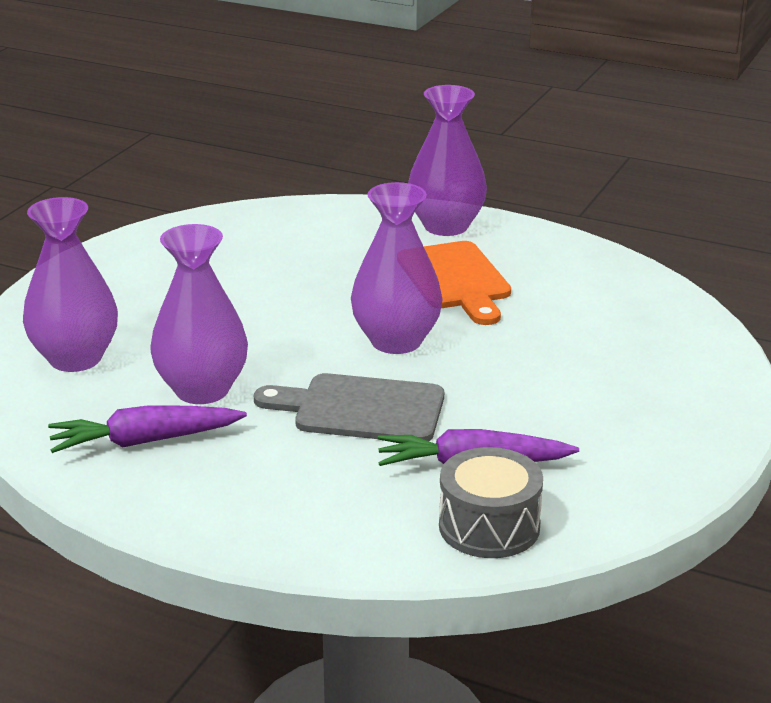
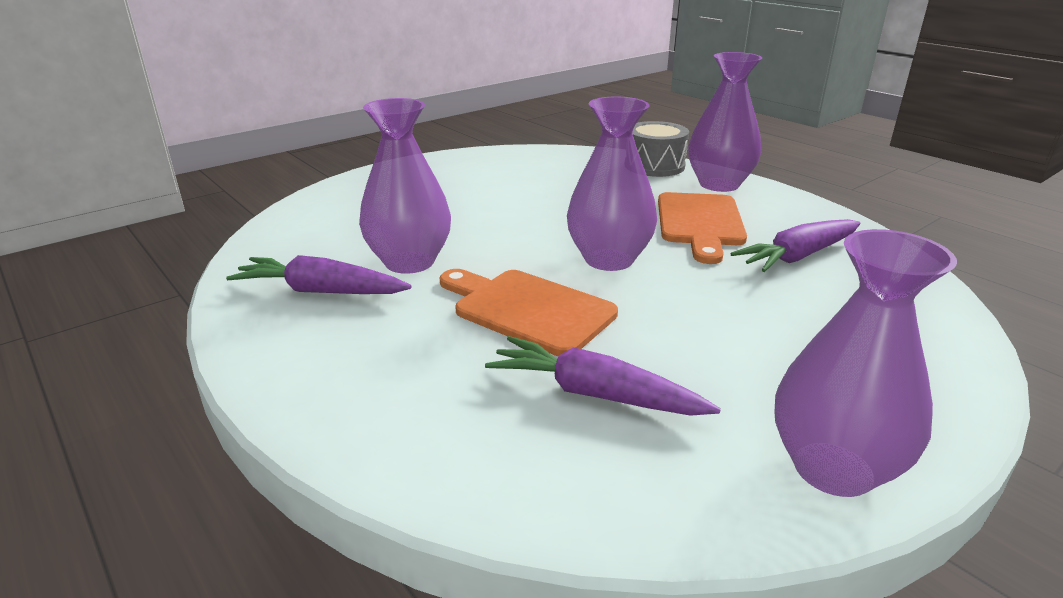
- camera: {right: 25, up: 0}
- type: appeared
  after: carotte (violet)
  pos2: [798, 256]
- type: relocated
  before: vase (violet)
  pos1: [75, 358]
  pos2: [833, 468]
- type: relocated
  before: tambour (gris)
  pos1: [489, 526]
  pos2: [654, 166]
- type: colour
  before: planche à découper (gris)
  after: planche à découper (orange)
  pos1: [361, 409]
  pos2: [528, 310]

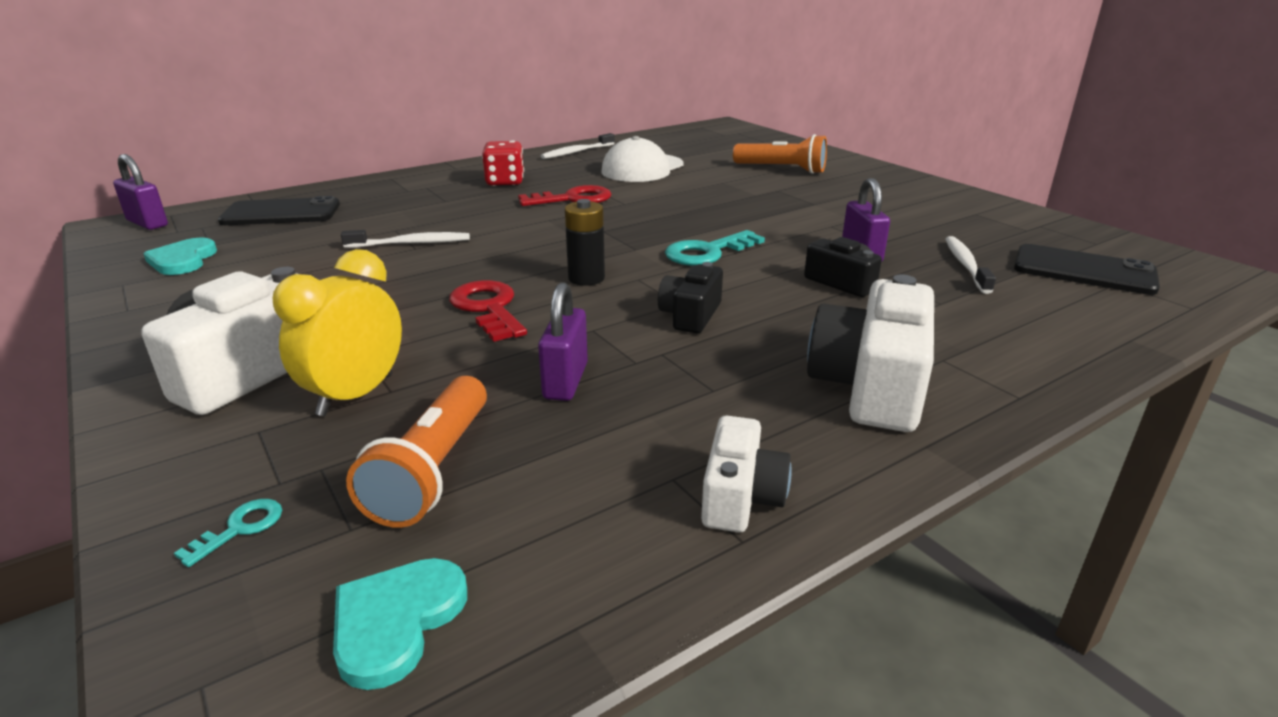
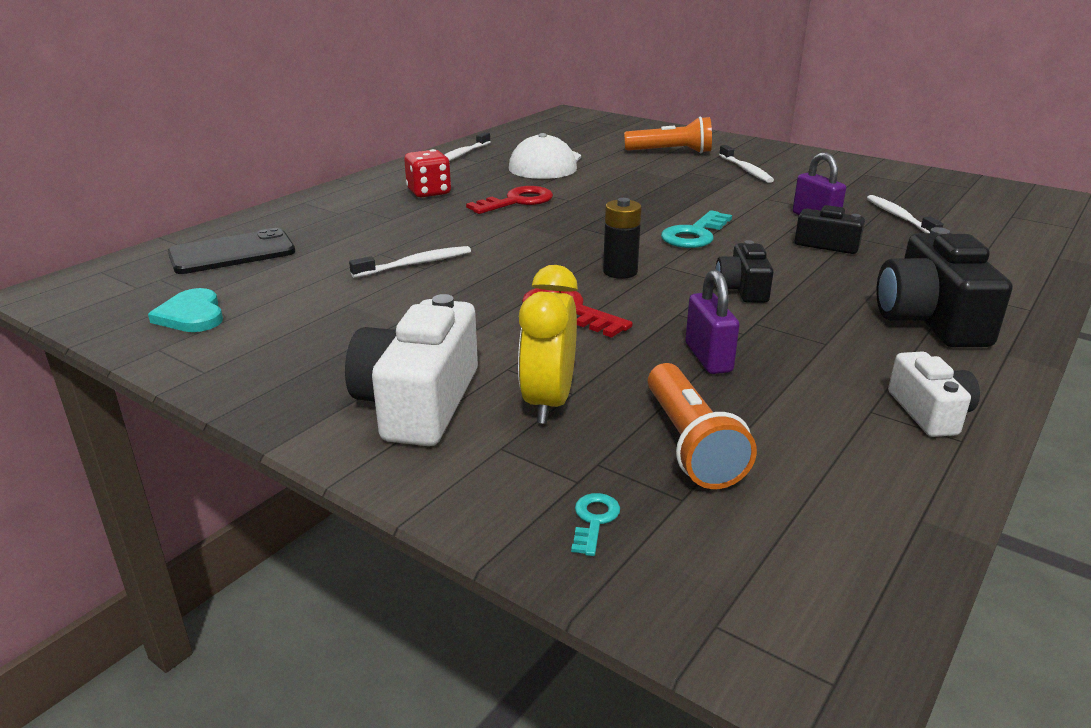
- camera: {right: -20, up: 0}
- type: missing
  before: cadenas (violet)
  pos1: [147, 223]
- type: missing
  before: cœur (turquoise)
  pos1: [396, 621]
- type: missing
  before: téléphone (noir)
  pos1: [1083, 270]
- type: appeared
  after: brosse à dents (blanc)
  pos2: [746, 170]
- type: colour
  before: appareil photo (blanc)
  after: appareil photo (noir)
  pos1: [870, 385]
  pos2: [930, 319]

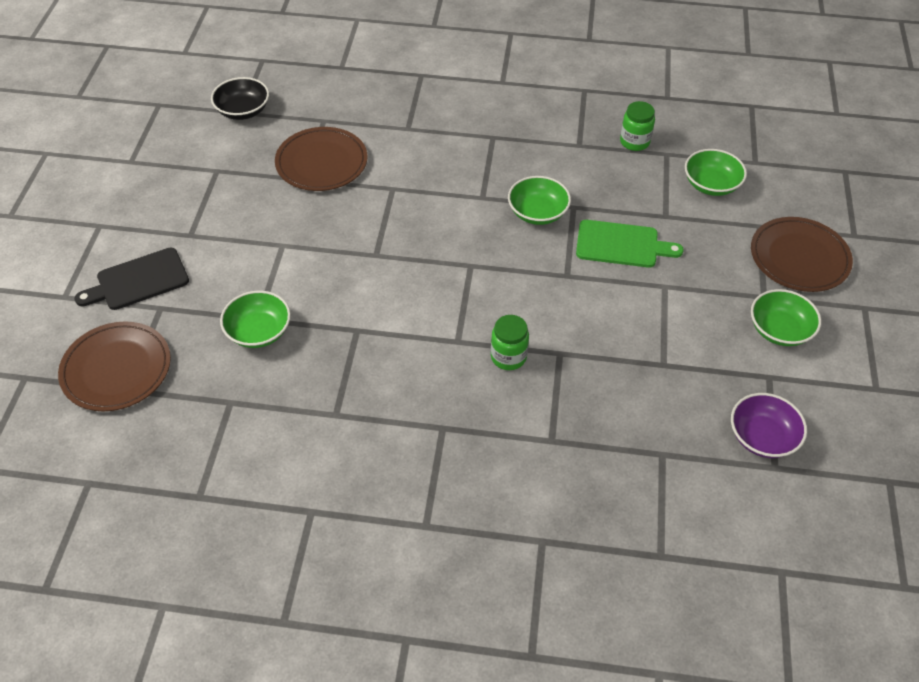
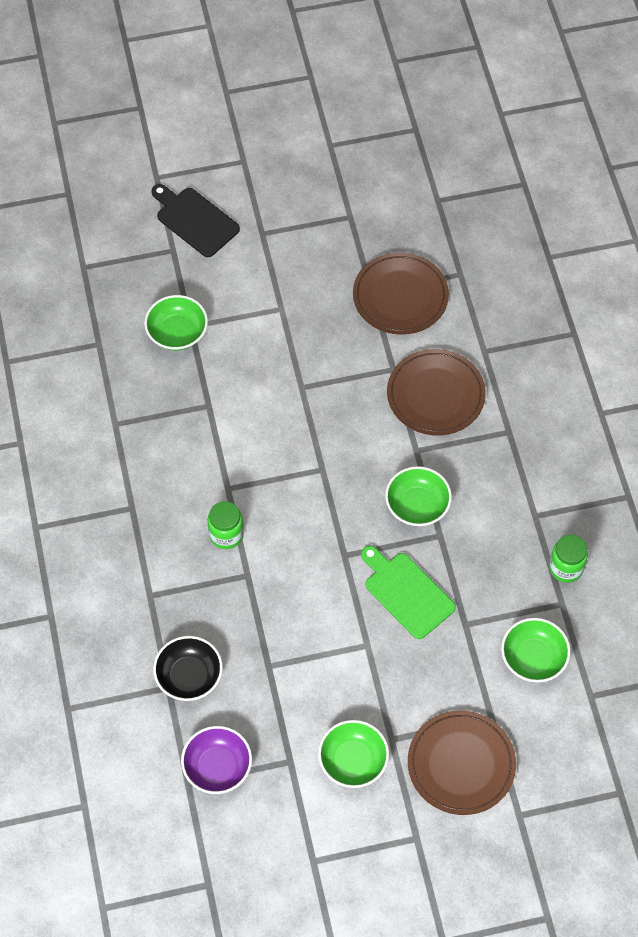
- camera: {right: 70, up: 10}
- type: relocated
  before: assiette (marron)
  pos1: [116, 369]
  pos2: [435, 395]
- type: relocated
  before: bol (noir)
  pos1: [243, 111]
  pos2: [189, 676]
- type: spun
  before: planche à découper (vert)
  pos1: [621, 244]
  pos2: [406, 592]
  turn: 150

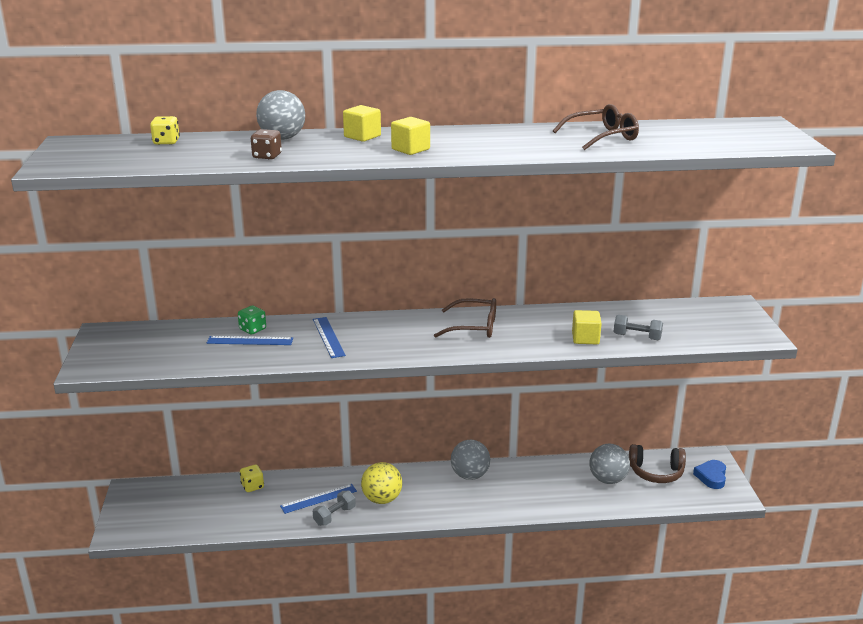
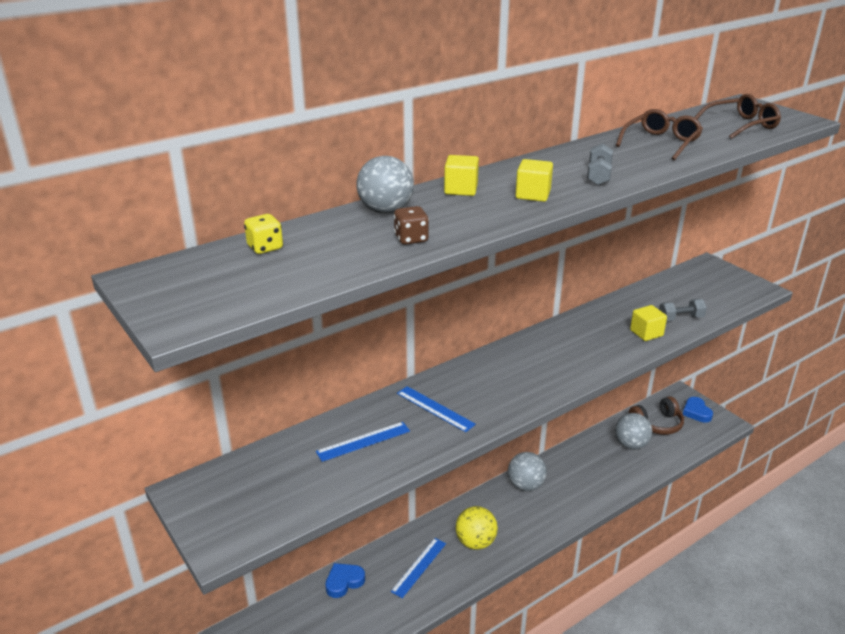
- camera: {right: -30, up: 5}
- type: missing
  before: dé (vert)
  pos1: [252, 329]
- type: relocated
  before: haltère (gris)
  pos1: [334, 516]
  pos2: [598, 176]
- type: relocated
  before: lunettes (marron)
  pos1: [473, 327]
  pos2: [740, 125]
- type: exchanged
  before: dé (jaune)
  after: cœur (bleu)
  pos1: [252, 486]
  pos2: [344, 582]

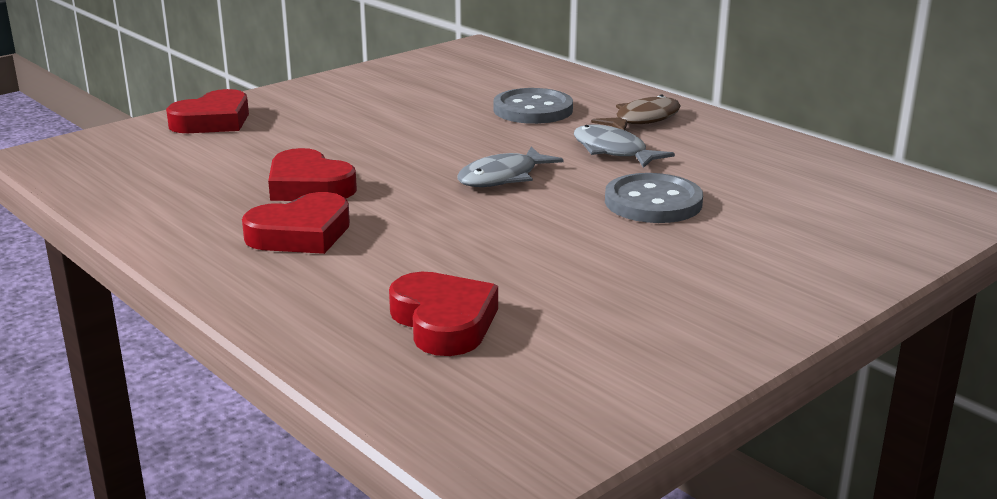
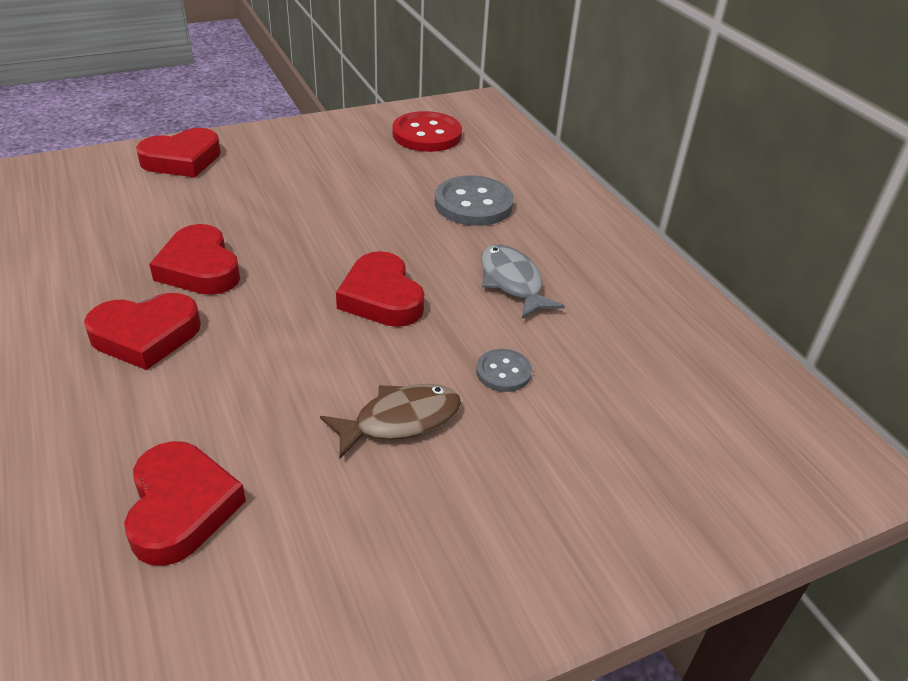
- camera: {right: 15, up: 15}
- type: appeared
  after: bouton (rouge)
  pos2: [427, 134]
- type: relocated
  before: poisson (marron)
  pos1: [643, 120]
  pos2: [400, 420]
- type: exchanged
  before: poisson (gris)
  after: cœur (rouge)
  pos1: [503, 177]
  pos2: [381, 297]
- type: size
  before: bouton (gris)
  pos1: [653, 202]
  pos2: [503, 372]
  scale: 0.54

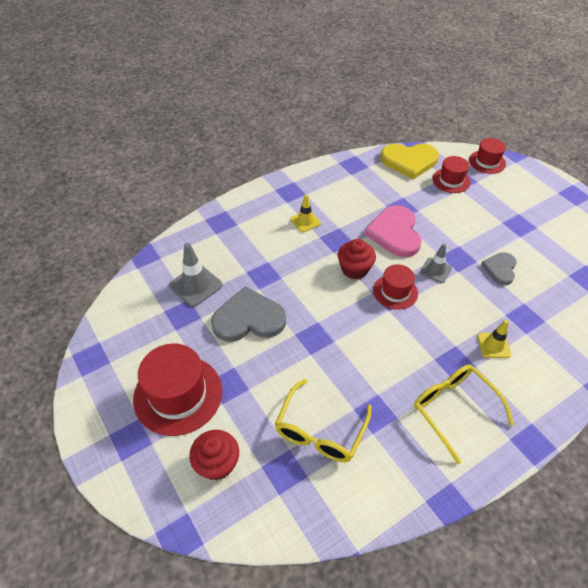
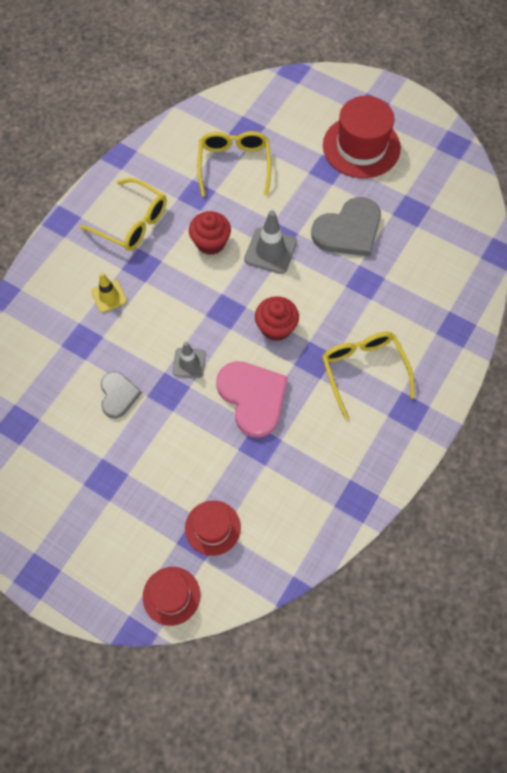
- camera: {right: 155, up: 15}
- type: missing
  before: chapeau (rouge)
  pos1: [395, 291]
- type: missing
  before: cœur (jaune)
  pos1: [409, 161]
- type: relocated
  before: cône de chantier (gris)
  pos1: [196, 285]
  pos2: [270, 251]
- type: relocated
  before: muffin (rouge)
  pos1: [217, 463]
  pos2: [210, 242]
- type: exchanged
  before: cône de chantier (jaune)
  after: lunettes (jaune)
  pos1: [305, 221]
  pos2: [363, 371]

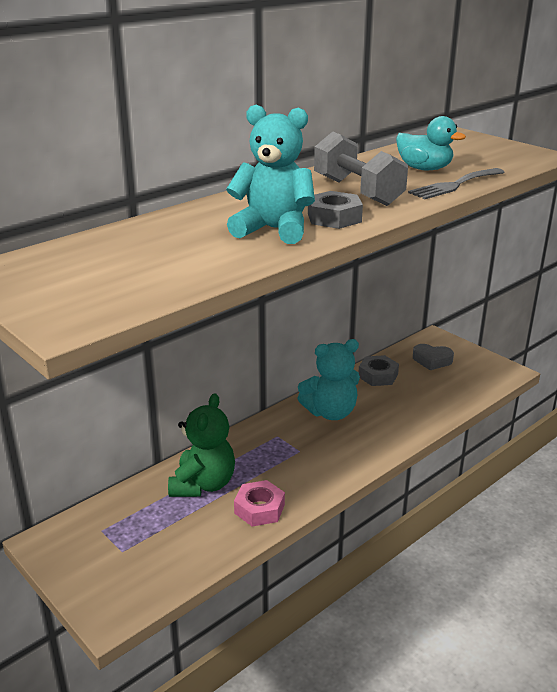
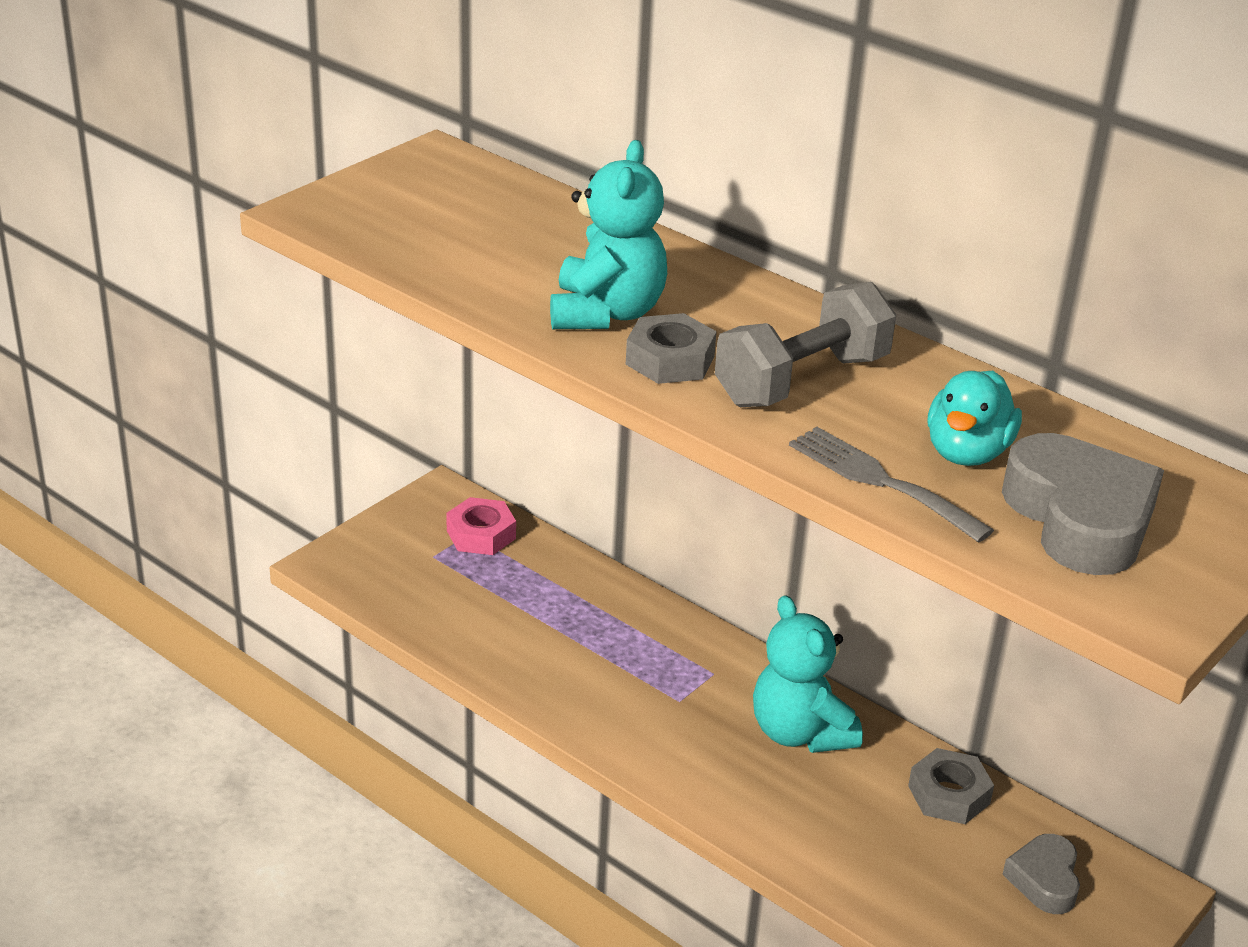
- camera: {right: 80, up: 5}
- type: missing
  before: ours en peluche (vert)
  pos1: [203, 484]
- type: appeared
  after: cœur (gris)
  pos2: [1080, 518]
- type: relocated
  before: écrou (rose)
  pos1: [259, 509]
  pos2: [481, 534]

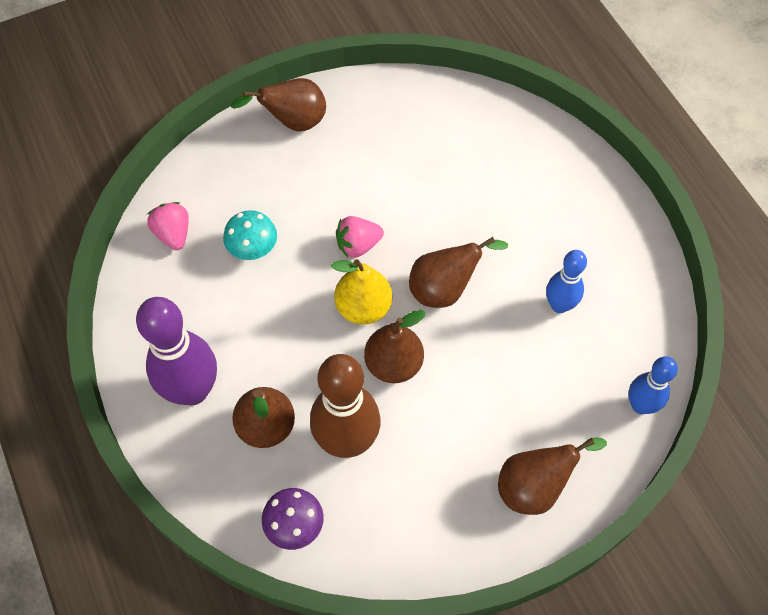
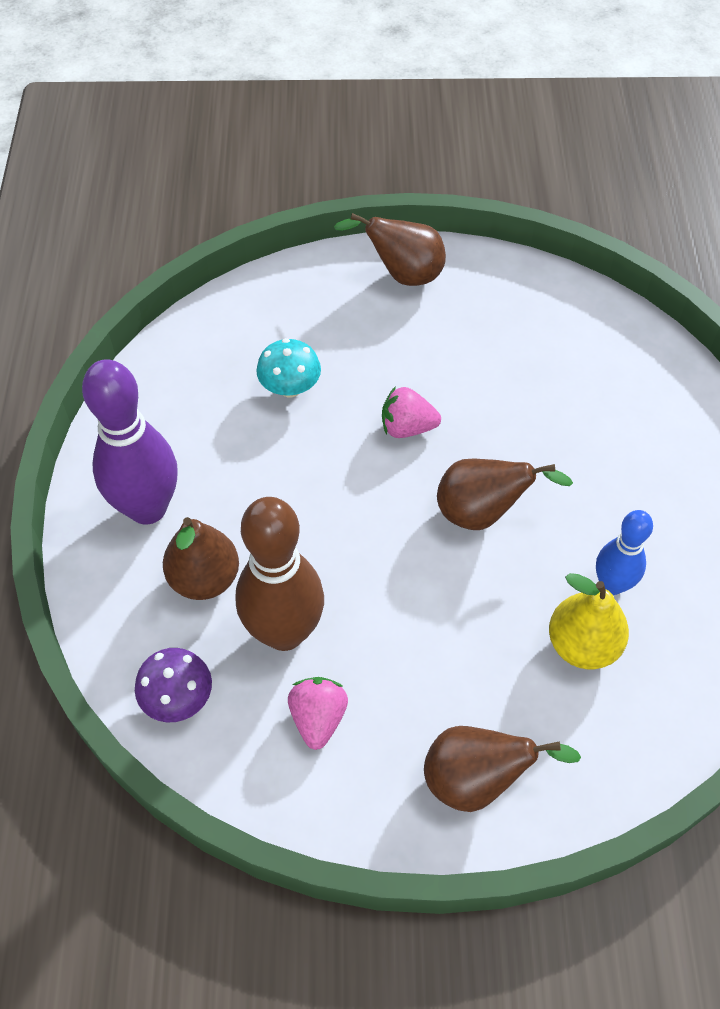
- camera: {right: 25, up: -5}
- type: missing
  before: poire (marron)
  pos1: [393, 364]
- type: missing
  before: quille (bleu)
  pos1: [640, 405]
- type: relocated
  before: fraise (rose)
  pos1: [173, 234]
  pos2: [318, 718]
- type: relocated
  before: poire (jaune)
  pos1: [363, 307]
  pos2: [582, 645]

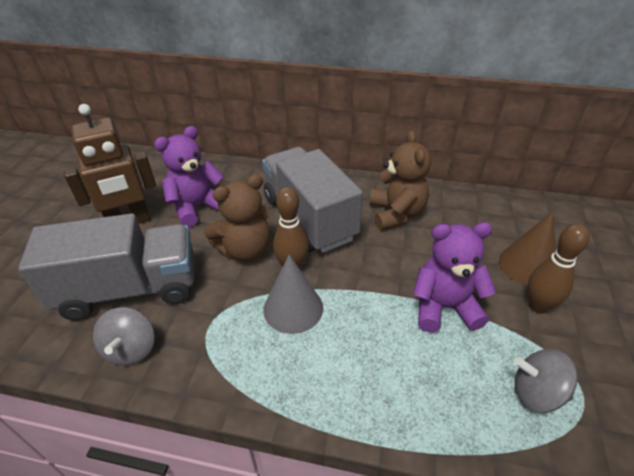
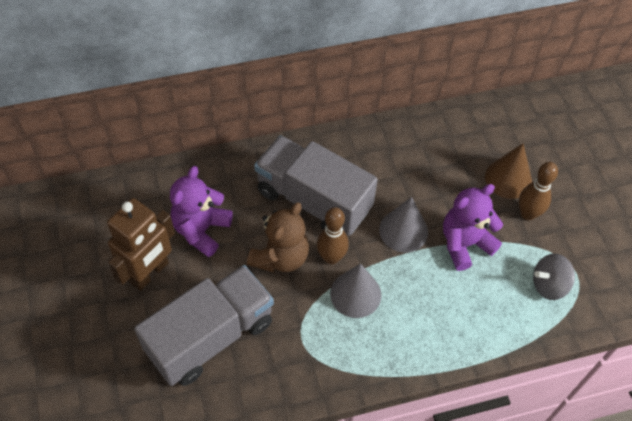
- camera: {right: -30, up: 15}
- type: missing
  before: toupie (gris)
  pos1: [131, 349]
- type: missing
  before: ours en peluche (marron)
  pos1: [396, 214]
- type: appeared
  after: cône (gris)
  pos2: [403, 230]

